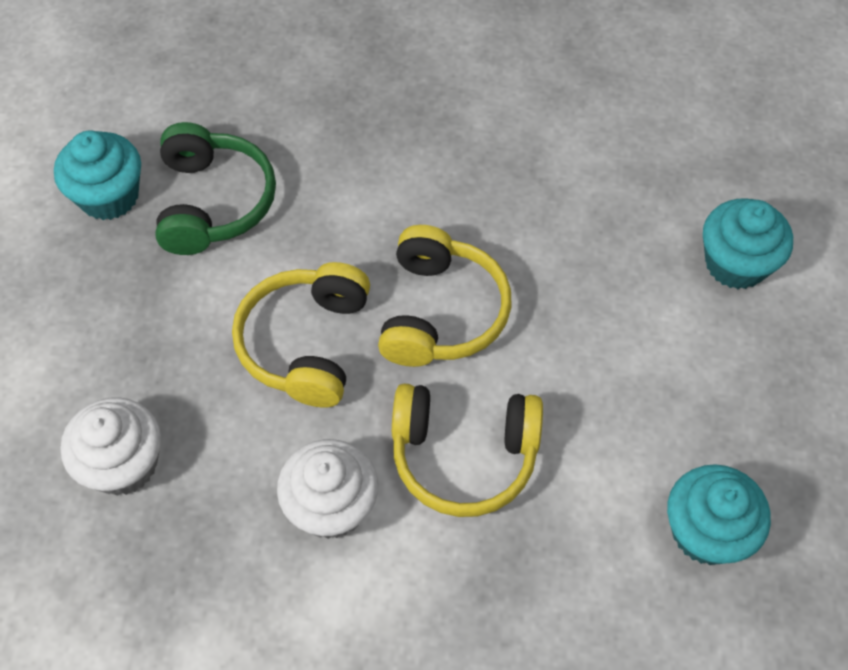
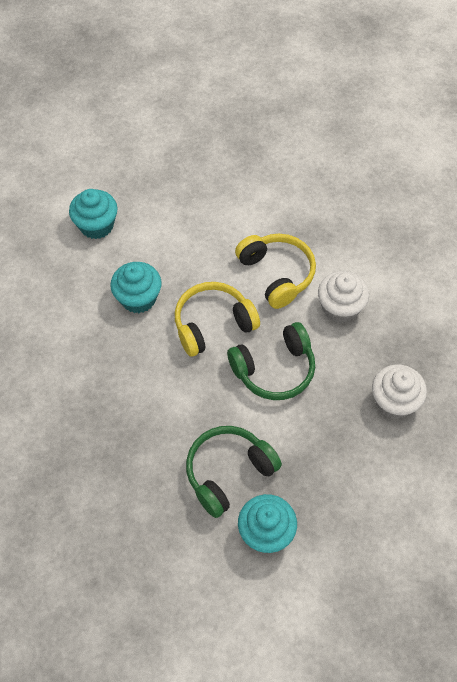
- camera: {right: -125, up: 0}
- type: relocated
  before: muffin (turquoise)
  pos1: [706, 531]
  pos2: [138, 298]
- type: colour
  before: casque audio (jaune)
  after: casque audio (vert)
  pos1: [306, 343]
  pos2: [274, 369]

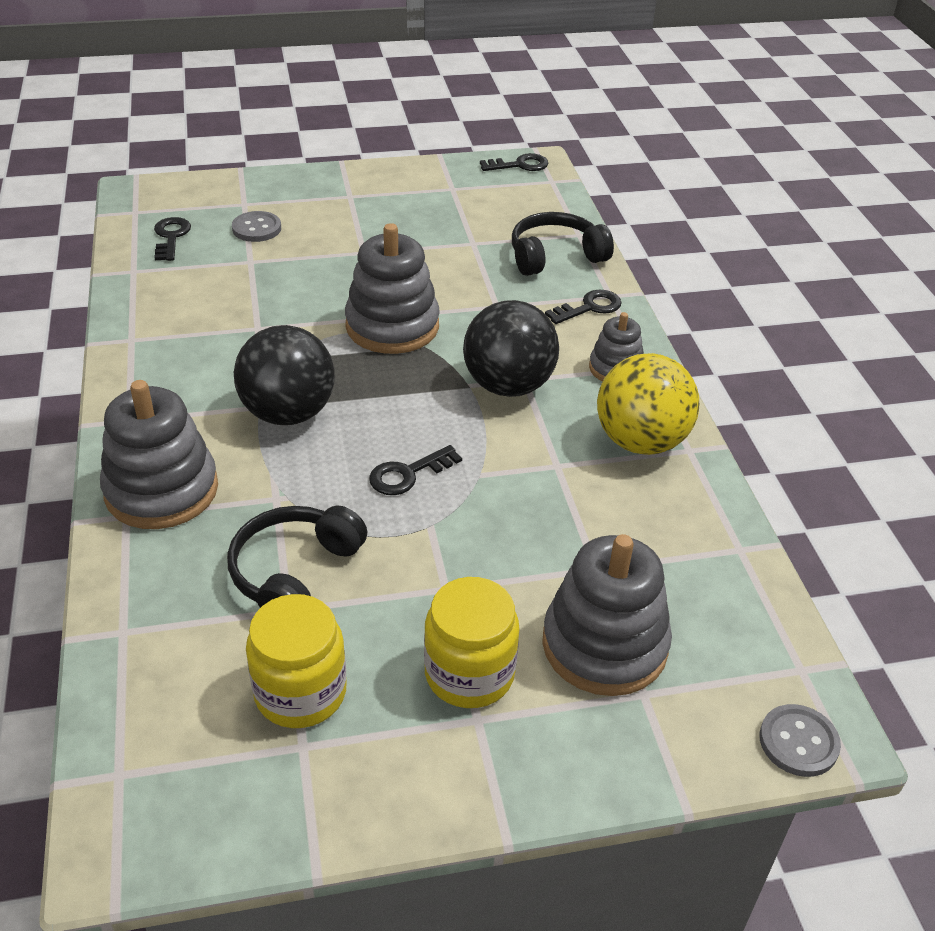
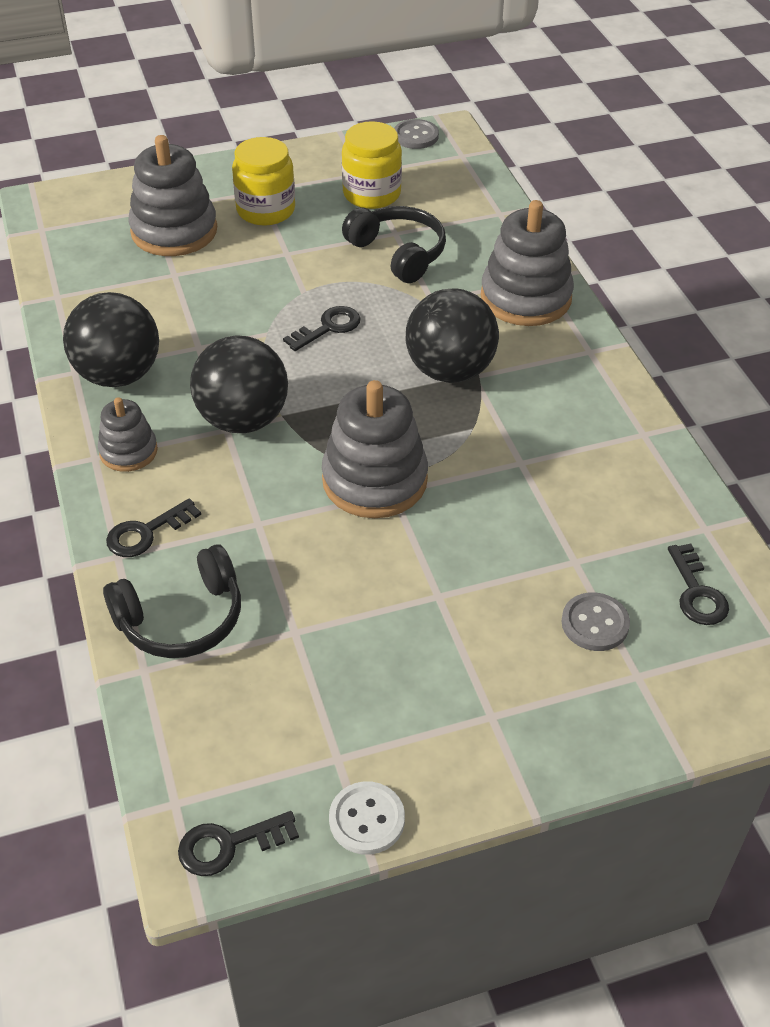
- camera: {right: 175, up: 5}
- type: appeared
  after: bouton (blanc)
  pos2: [367, 819]
- type: relocated
  before: bouton (gris)
  pos1: [798, 742]
  pos2: [415, 136]
- type: colour
  before: balle (jaune)
  after: balle (noir)
  pos1: [640, 441]
  pos2: [118, 375]
- type: spun
  before: casque audio (noir)
  pos1: [294, 573]
  pos2: [398, 253]
  turn: -60

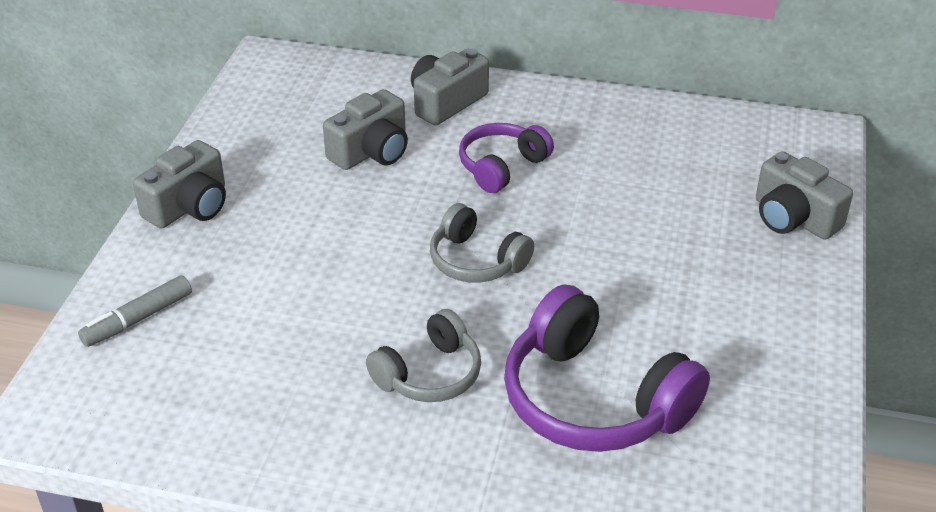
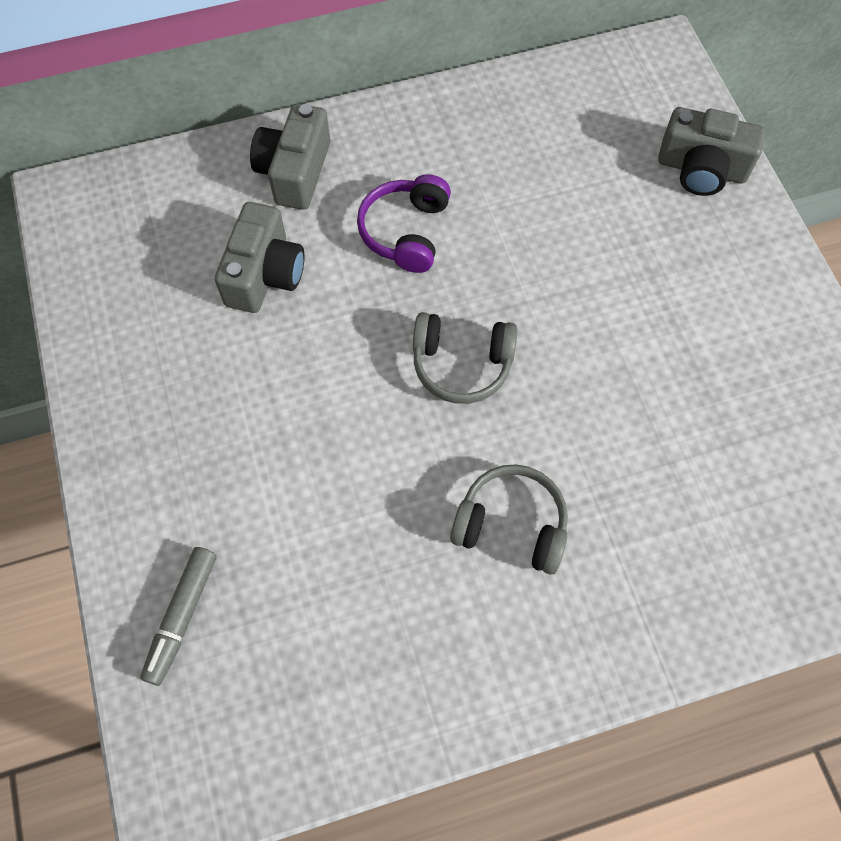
- camera: {right: -30, up: 25}
- type: missing
  before: appareil photo (gris)
  pos1: [189, 206]
- type: missing
  before: casque audio (violet)
  pos1: [593, 399]
- type: spun
  before: casque audio (gris)
  pos1: [429, 374]
  pos2: [511, 525]
  turn: -90

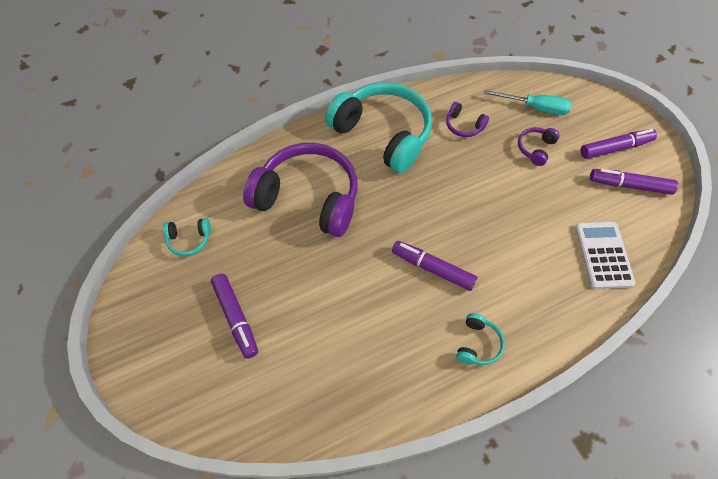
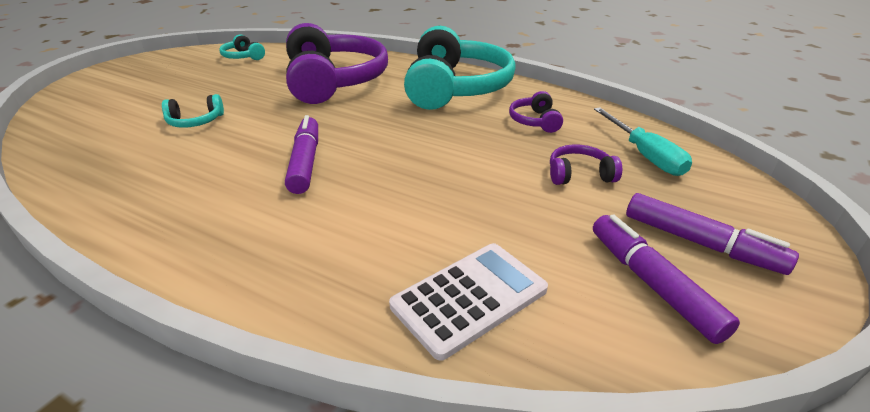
- camera: {right: 55, up: -25}
- type: missing
  before: feutre (violet)
  pos1: [236, 318]
- type: relocated
  before: casque audio (turquoise)
  pos1: [478, 344]
  pos2: [195, 121]

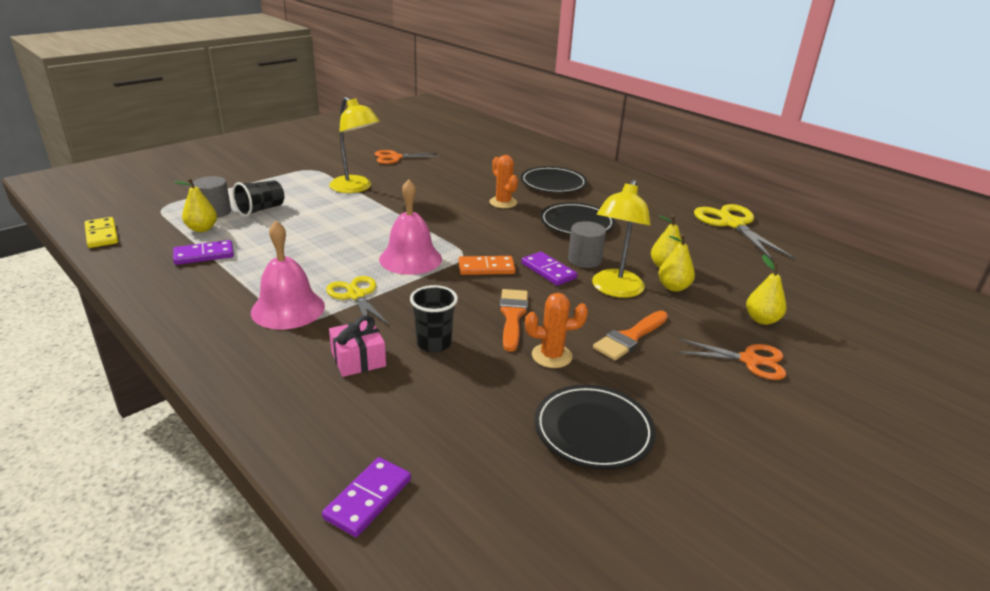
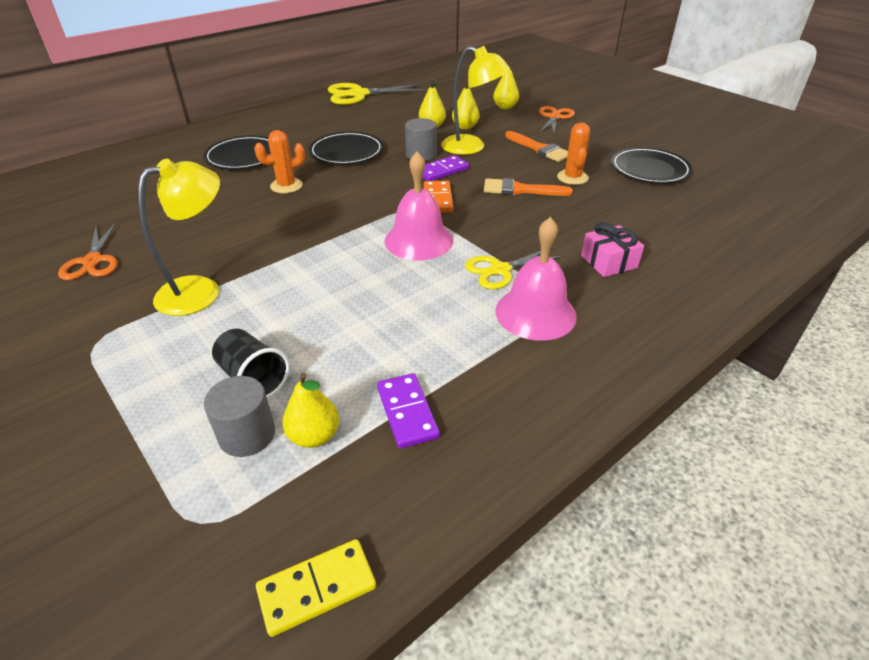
- camera: {right: -85, up: 10}
- type: missing
  before: domino (violet)
  pos1: [368, 498]
- type: missing
  before: gobelet (noir)
  pos1: [434, 344]

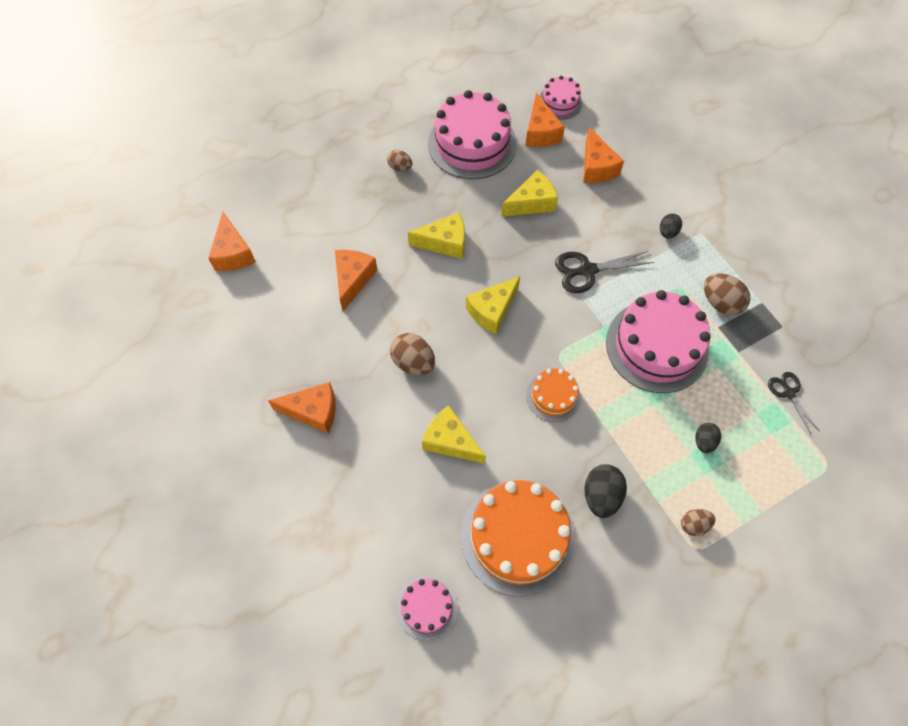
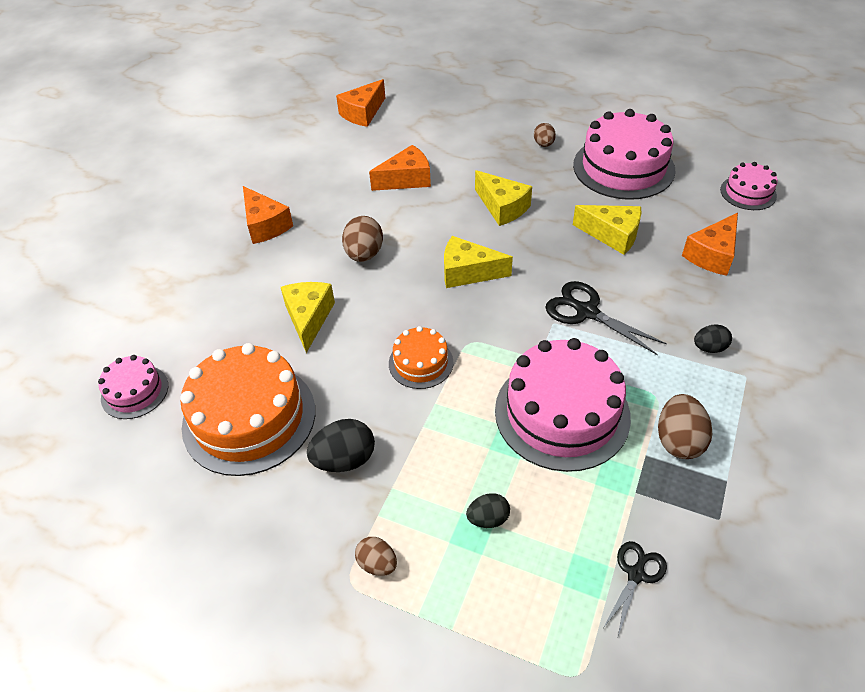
- camera: {right: 55, up: -15}
- type: missing
  before: fromage (orange)
  pos1: [540, 132]

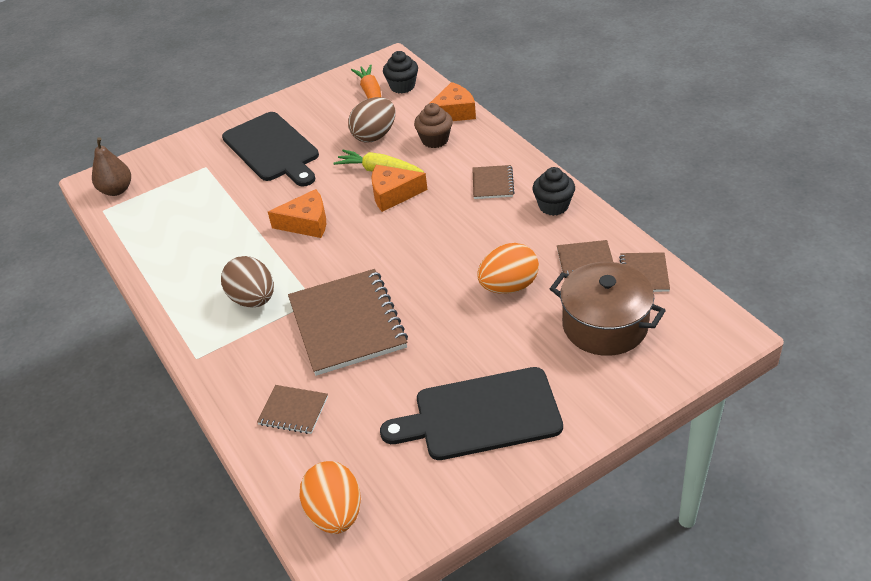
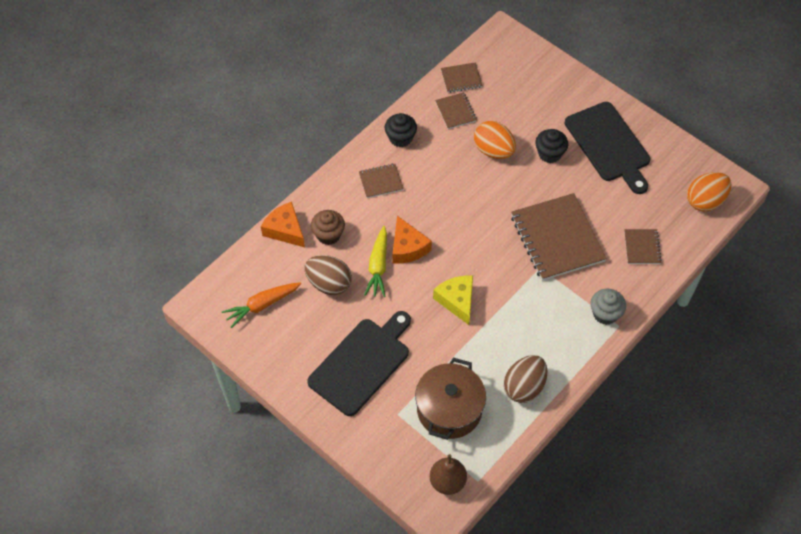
- camera: {right: -110, up: 15}
- type: appeared
  after: muffin (gris)
  pos2: [605, 314]
- type: relocated
  before: œuf (marron)
  pos1: [253, 299]
  pos2: [524, 387]
- type: relocated
  before: muffin (noir)
  pos1: [402, 86]
  pos2: [549, 154]
- type: relocated
  before: marmite (marron)
  pos1: [605, 325]
  pos2: [449, 409]
- type: colour
  before: fromage (orange)
  after: fromage (jaune)
  pos1: [306, 223]
  pos2: [457, 300]
- type: spun
  before: carnet (marron)
  pos1: [347, 324]
  pos2: [557, 238]
  turn: -75

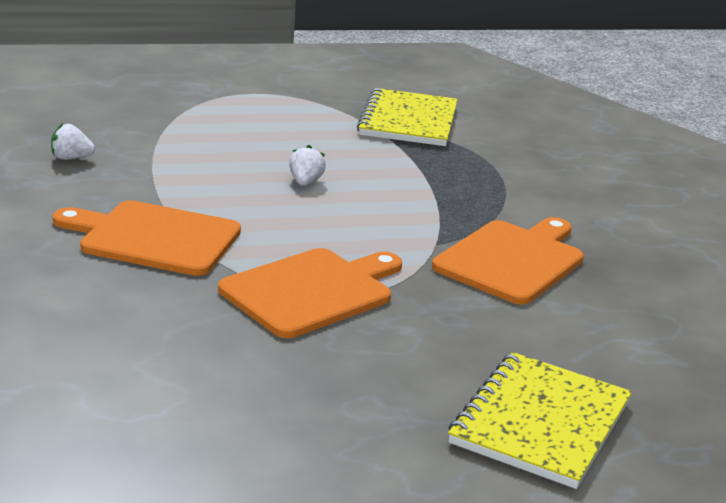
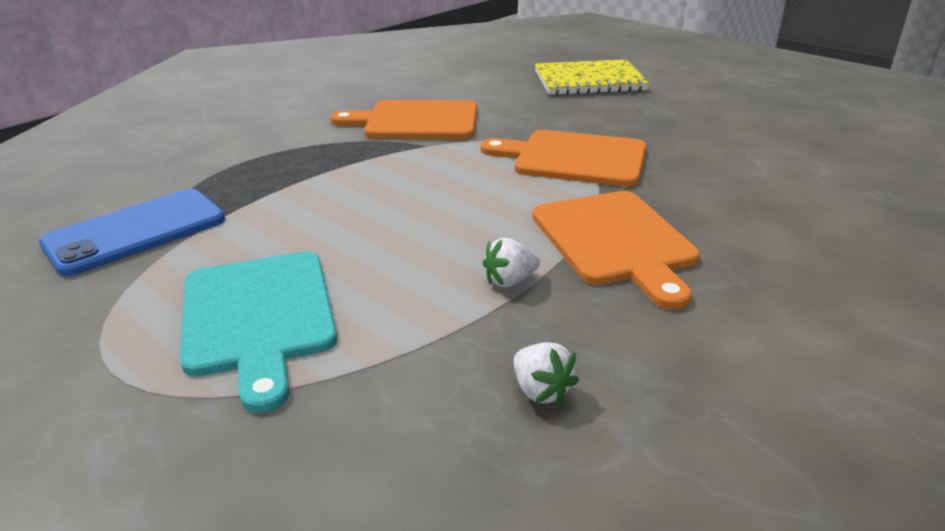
- camera: {right: -120, up: 5}
- type: appeared
  after: planche à découper (turquoise)
  pos2: [258, 317]
- type: relocated
  before: fraise (blanc)
  pos1: [305, 182]
  pos2: [510, 281]
- type: exchanged
  before: carnet (jaune)
  after: téléphone (bleu)
  pos1: [408, 121]
  pos2: [136, 232]

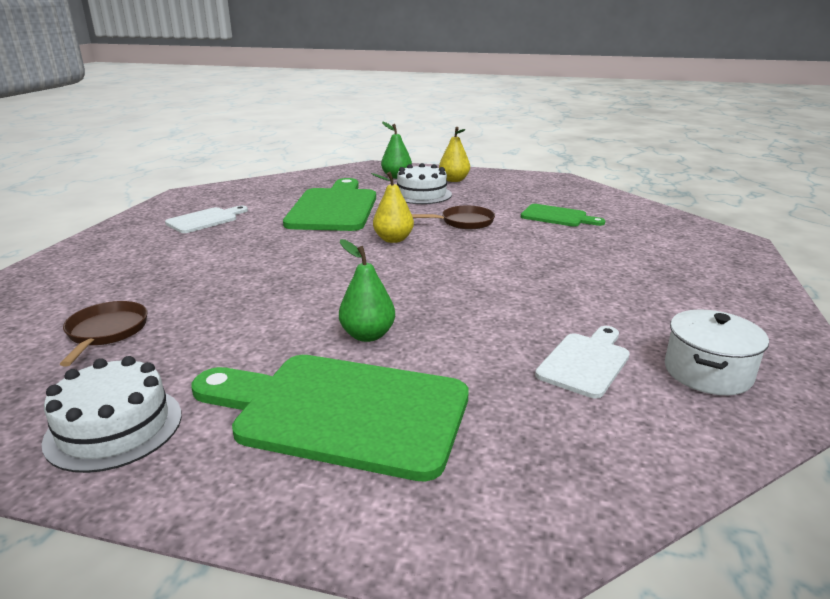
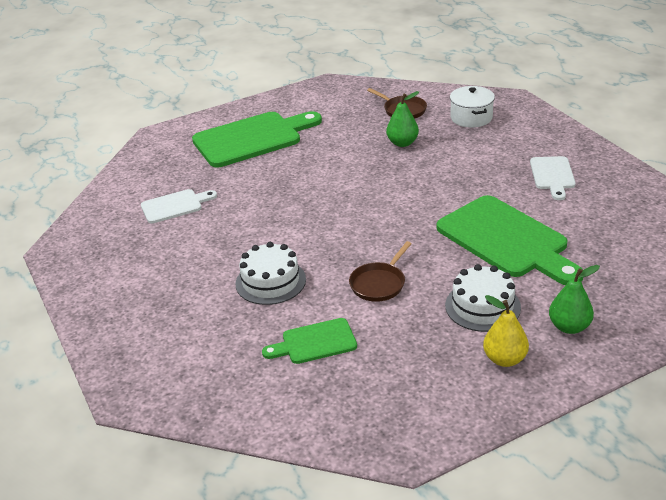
- camera: {right: 140, up: 10}
- type: missing
  before: poire (jaune)
  pos1: [393, 239]
- type: relocated
  before: gâteau (blanc)
  pos1: [114, 427]
  pos2: [270, 281]
- type: relocated
  before: poire (vert)
  pos1: [367, 335]
  pos2: [402, 143]
- type: relocated
  before: marmite (blanc)
  pos1: [707, 372]
  pos2: [471, 118]
- type: spun
  before: planche à découper (blanc)
  pos1: [585, 362]
  pos2: [175, 206]
  turn: -105

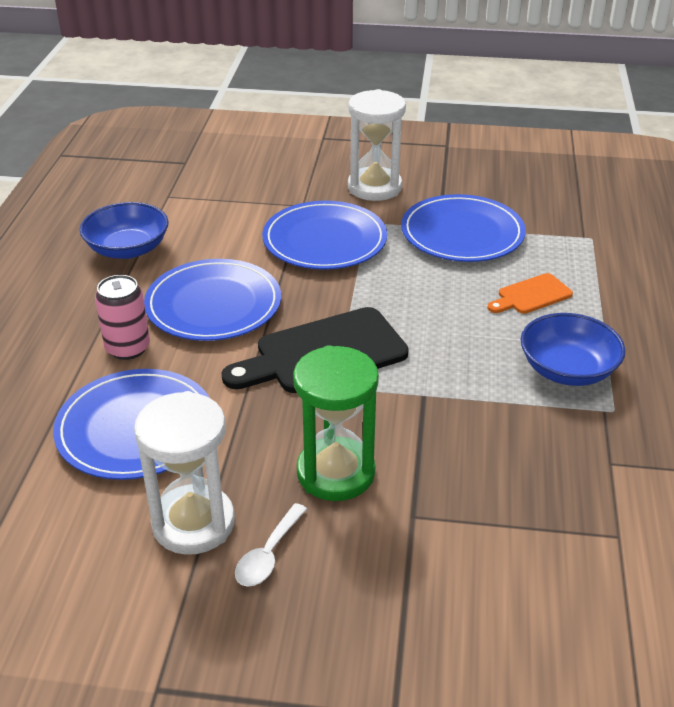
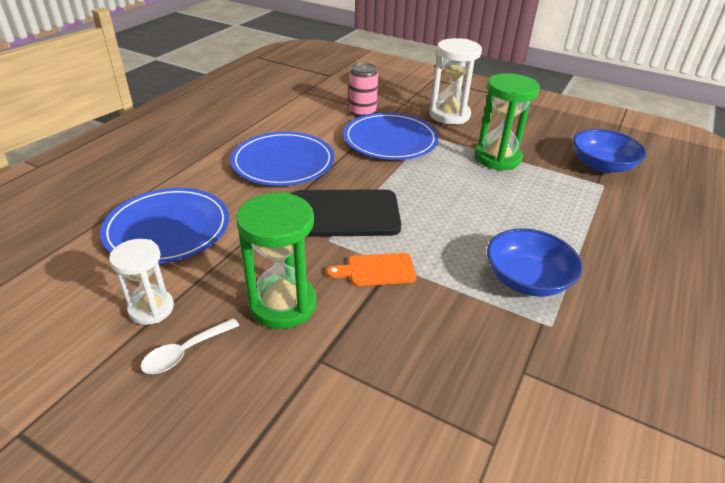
- camera: {right: 20, up: 0}
- type: relocated
  before: bol (bleu)
  pos1: [128, 249]
  pos2: [602, 165]
- type: relocated
  before: canette (rose)
  pos1: [128, 348]
  pos2: [362, 112]
- type: relocated
  before: planche à découper (orange)
  pos1: [531, 295]
  pos2: [377, 270]
- type: exchanged
  before: assiette (bleu)
  after: sablier (vert)
  pos1: [462, 233]
  pos2: [497, 158]
- type: size
  before: sablier (blanc)
  pos1: [193, 523]
  pos2: [151, 309]
  scale: 0.64

